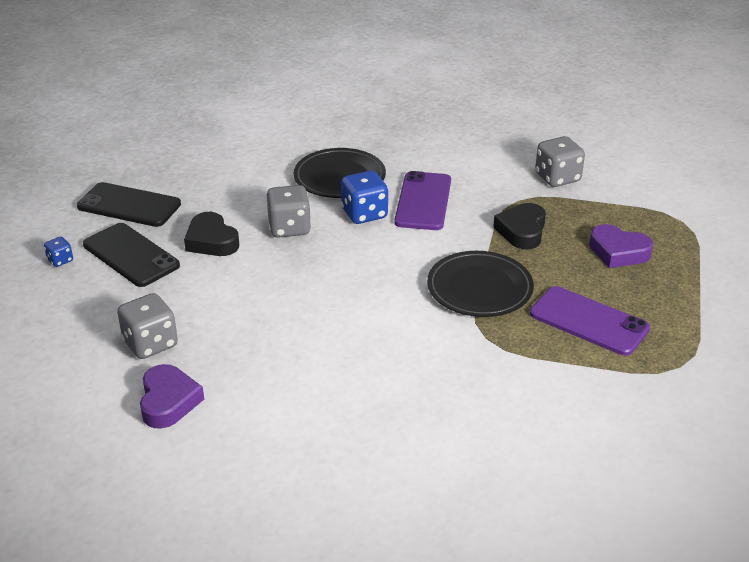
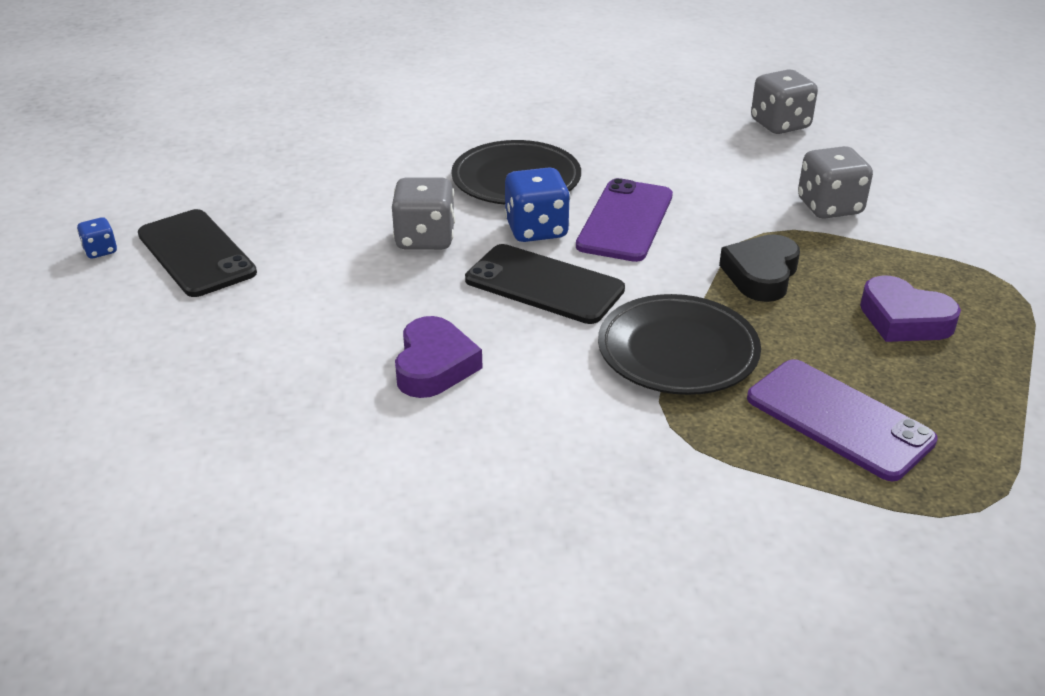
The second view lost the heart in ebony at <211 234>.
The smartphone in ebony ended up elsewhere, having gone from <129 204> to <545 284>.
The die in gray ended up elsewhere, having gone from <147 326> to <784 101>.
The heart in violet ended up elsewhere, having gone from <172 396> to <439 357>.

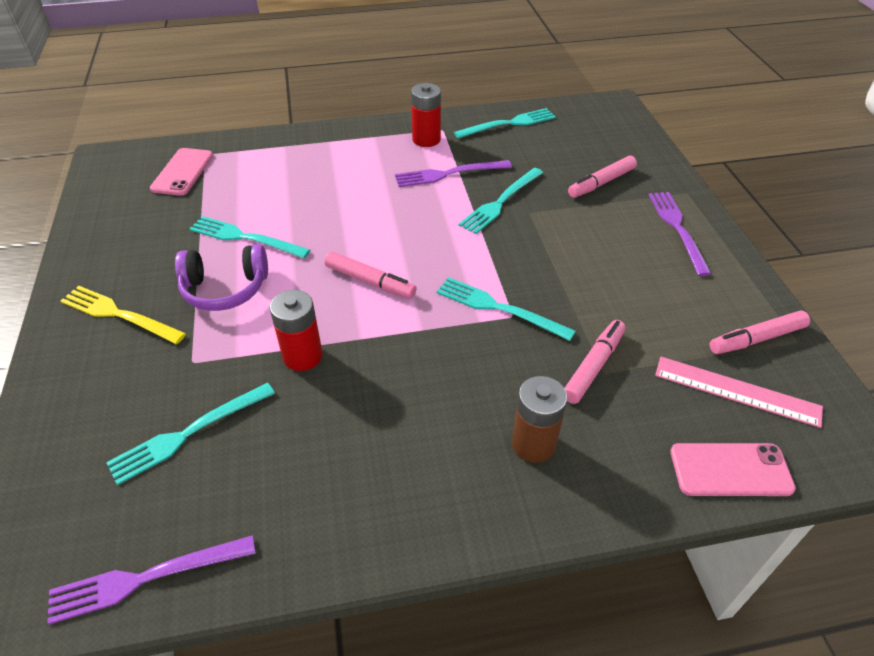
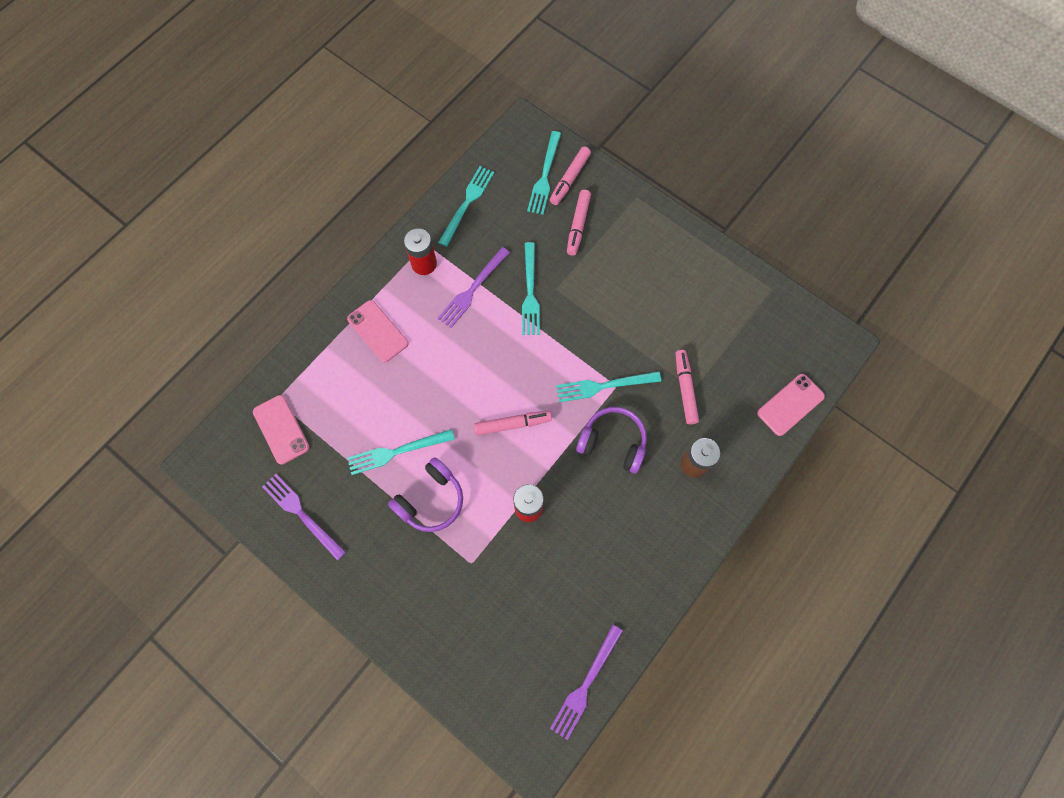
The second view lost the table fork in bright yellow at <123 315>.
The second view lost the measuring stick in pink at <739 392>.
The second view gained the smartphone in pink at <378 331>.
The second view gained the over-ear headphones in violet at <611 440>.
The table fork in teal ended up elsewhere, having gone from <190 434> to <544 173>.
The table fork in violet ended up elsewhere, having gone from <680 234> to <304 517>.
The felt pen in pink ended up elsewhere, having gone from <759 332> to <570 176>.

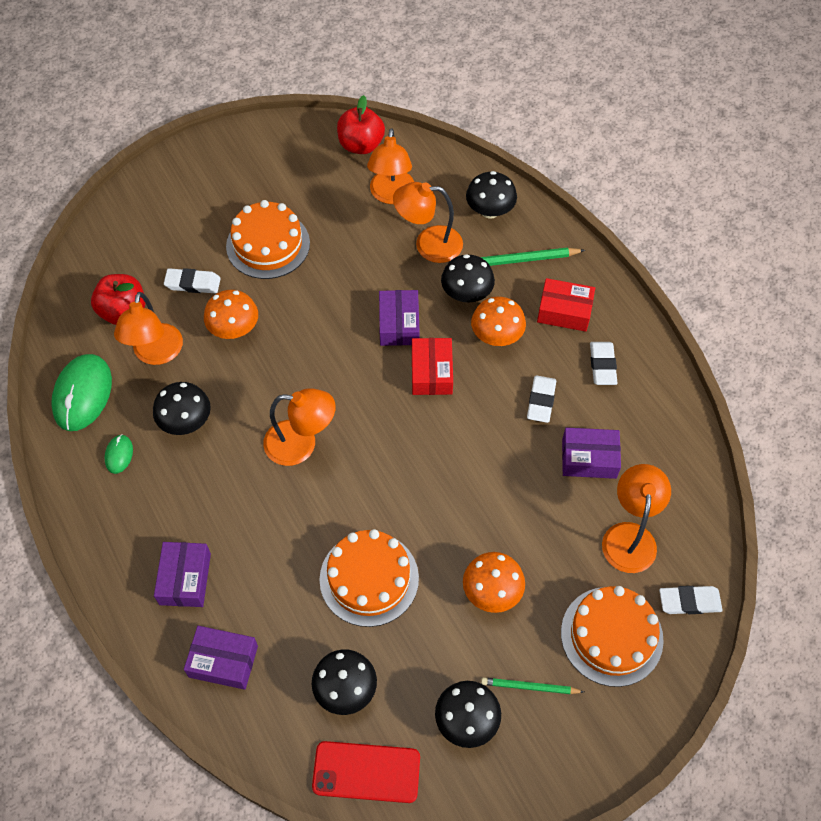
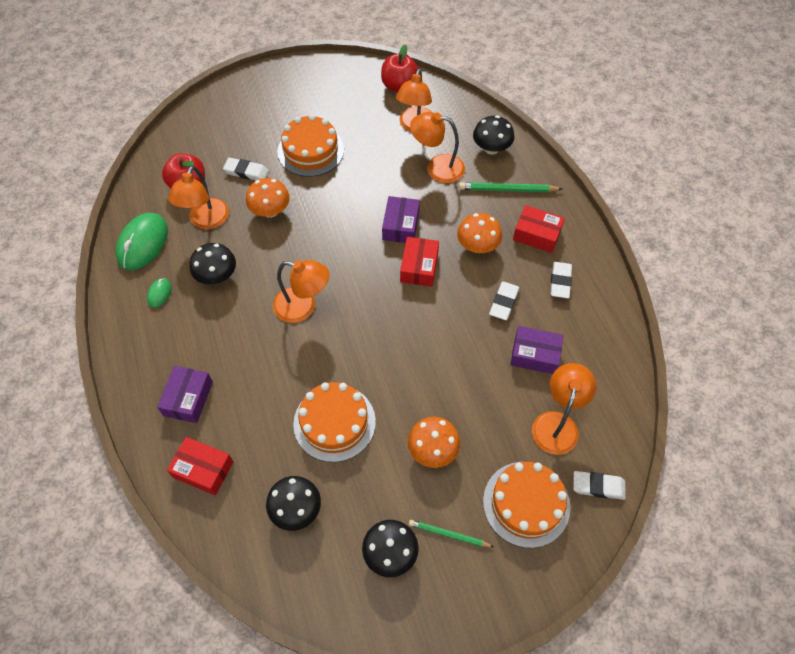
The second view lost the smartphone in scarlet at <366 772>.
The second view lost the toadstool in ebony at <468 278>.
What was the parcel in violet at <221 658> turned into the parcel in scarlet at <200 466>.

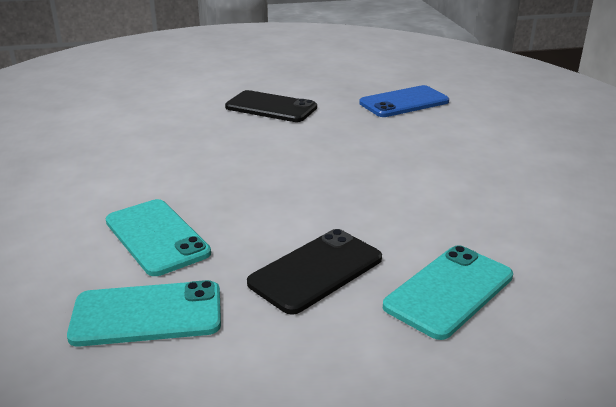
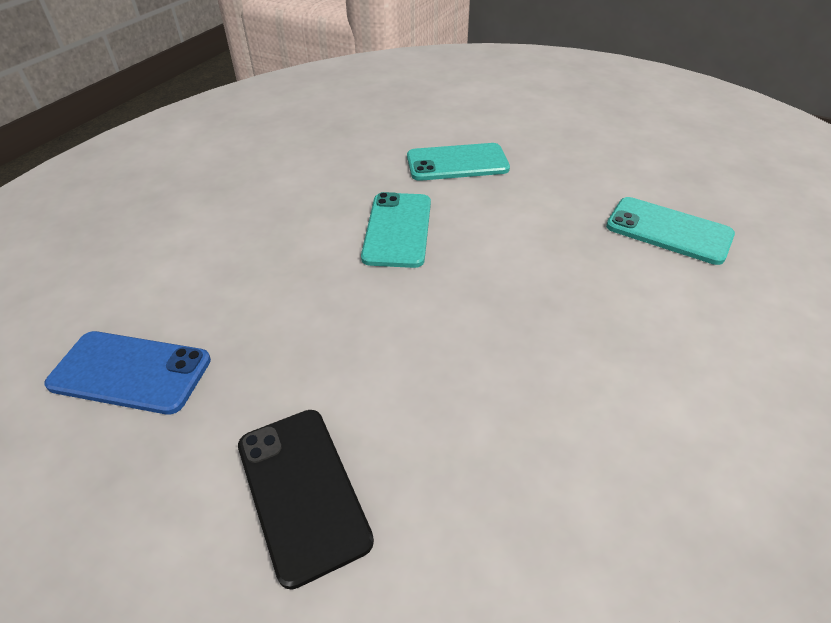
The second view lost the smartphone in ebony at <314 272>.
The smartphone in teal ended up elsewhere, having gone from <158 237> to <396 230>.

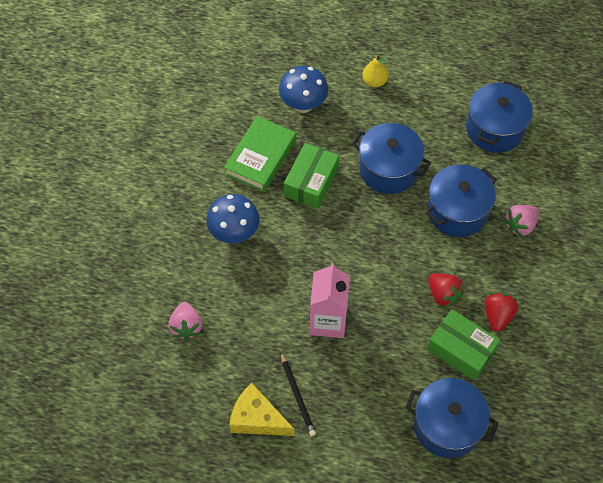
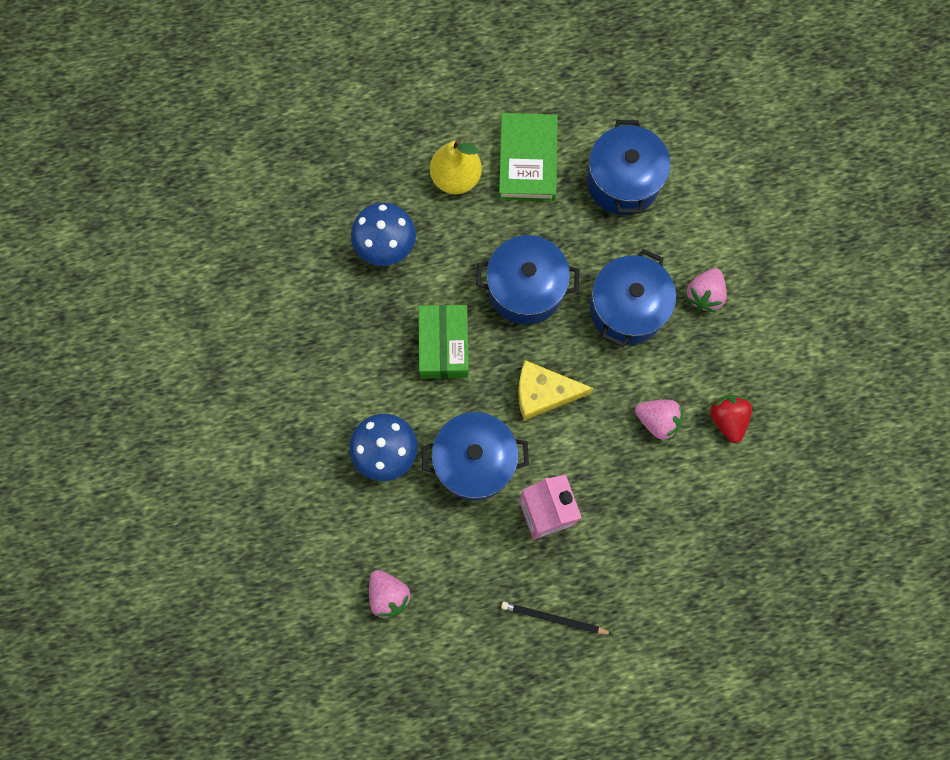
The second view lost the parcel in green at <463 345>.
The book in green ended up elsewhere, having gone from <260 154> to <528 157>.
The piece of cheese in bright yellow ended up elsewhere, having gone from <261 409> to <556 390>.
The stockpot in cobalt ended up elsewhere, having gone from <452 418> to <475 456>.
What was the strawberry in scarlet at <446 290> turned into the strawberry in pink at <659 420>.
The pencil in ebony at <298 395> ended up facing another way, 150 degrees clockwise from before.
The size of the pear fruit in bright yellow at <375 71> changed by a factor of 1.52.

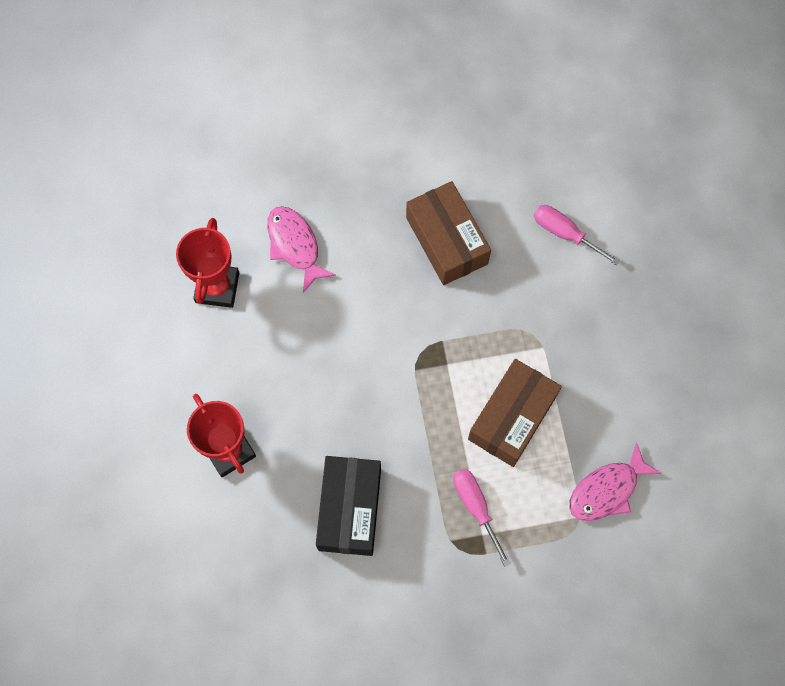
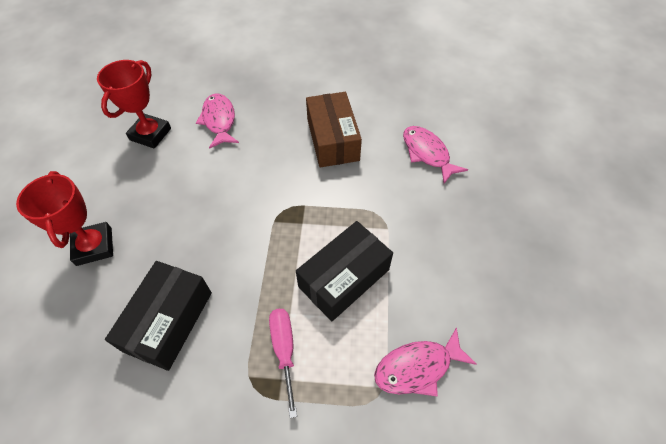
Where the flat screwdriver in pink stood at <577 235>, the fish figure in pink came to stand at <435 155>.
What was the parcel in brown at <515 413> turned into the parcel in ebony at <344 271>.

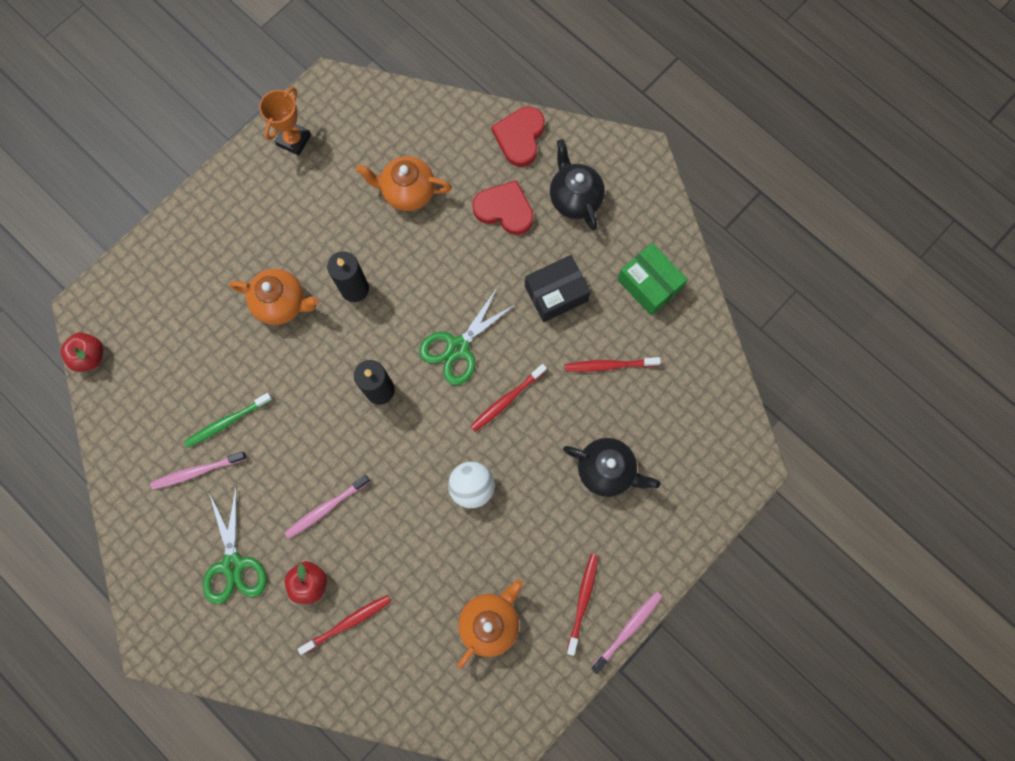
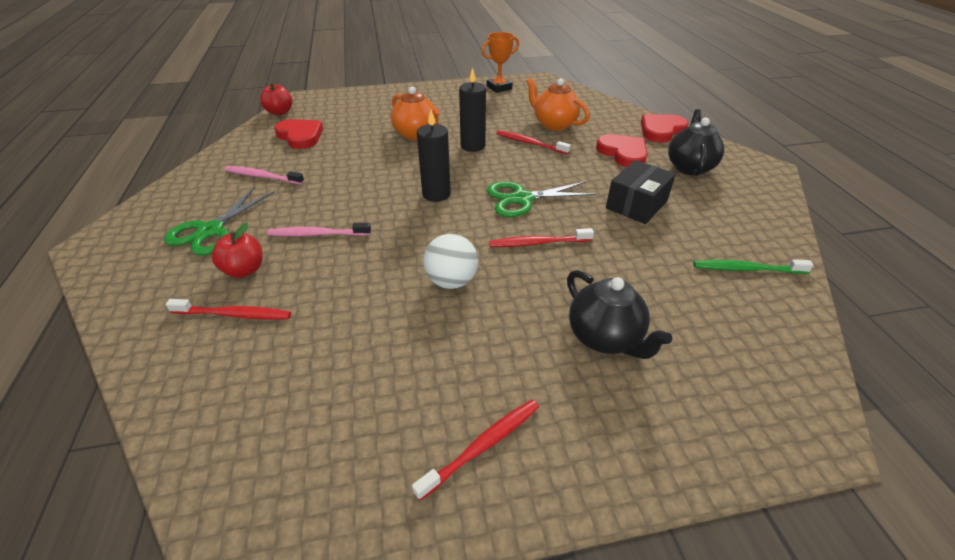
The second view lost the china teapot in orange-coloured at <490 623>.
The second view lost the toothbrush in pink at <626 632>.
The second view lost the parcel in green at <652 279>.
The second view gained the heart in scarlet at <298 134>.
The toothbrush in green ended up elsewhere, having gone from <228 420> to <753 266>.
The toothbrush in scarlet ended up elsewhere, having gone from <613 364> to <533 142>.
The parcel in ebony at <558 288> ended up facing another way, 60 degrees counterclockwise from before.

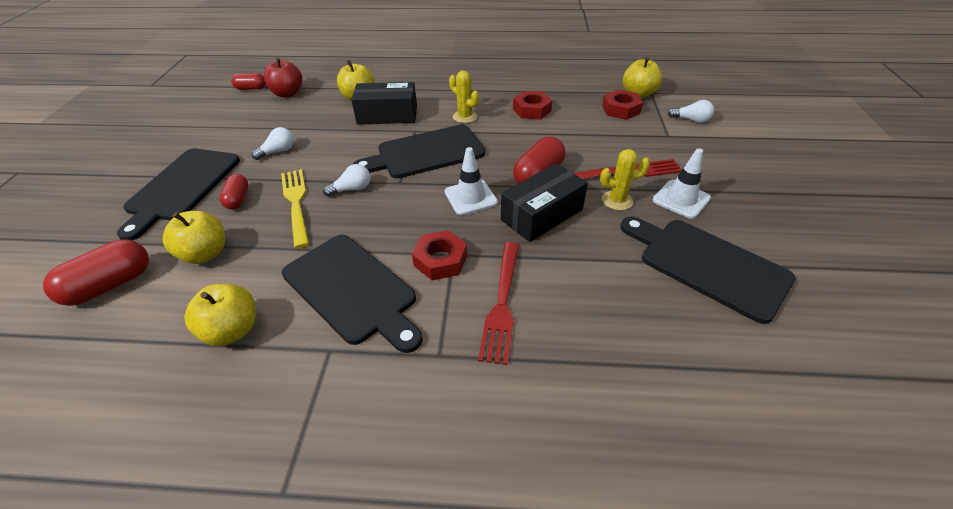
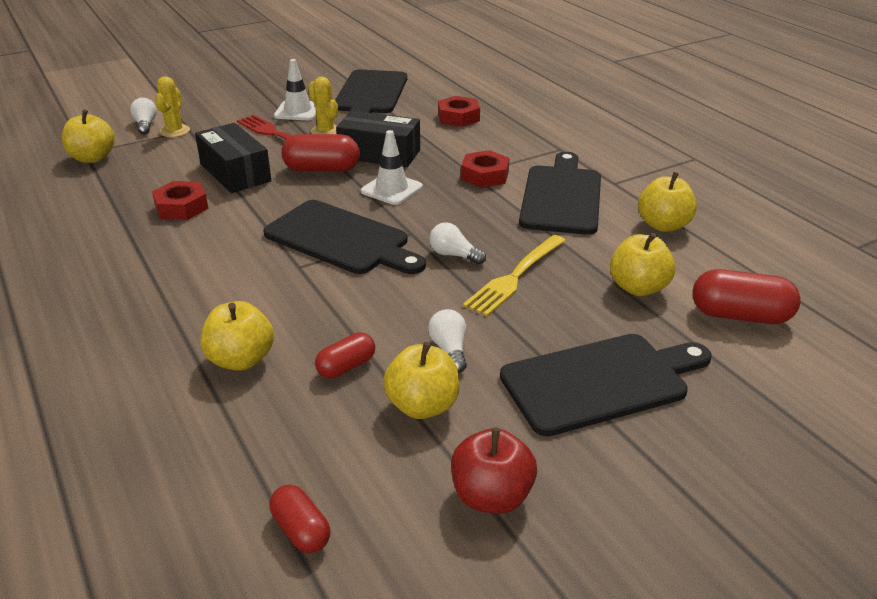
The second view lost the table fork in scarlet at <498 303>.
The second view gained the apple fruit in bright yellow at <421 380>.
The pill shape in scarlet ended up elsewhere, having gone from <234 192> to <345 355>.
The apple fruit in scarlet ended up elsewhere, having gone from <283 77> to <494 471>.
The parcel in ebony ended up elsewhere, having gone from <384 103> to <233 158>.
The prickly plant in bright yellow ended up elsewhere, having gone from <464 97> to <172 106>.
The nut in scarlet ended up elsewhere, having gone from <622 104> to <459 111>.
The lightbulb in snow-white at <273 143> ended up facing another way, 60 degrees clockwise from before.

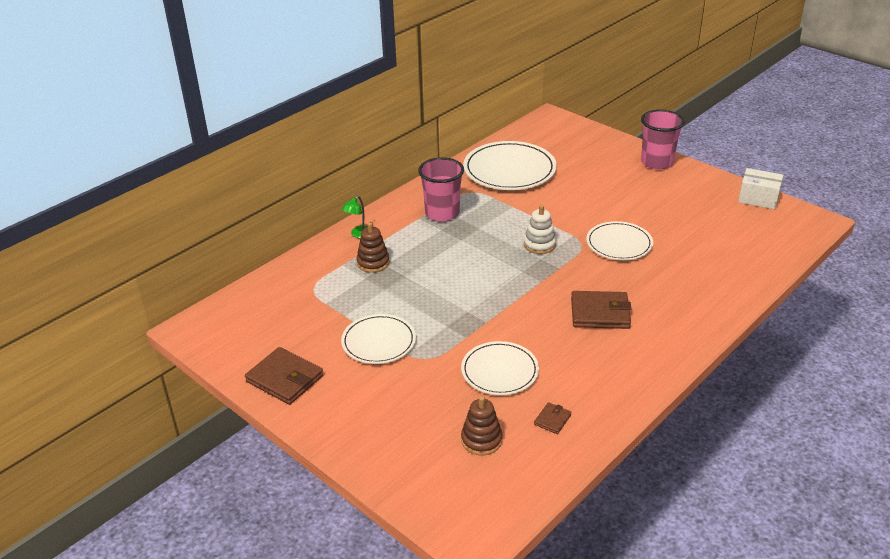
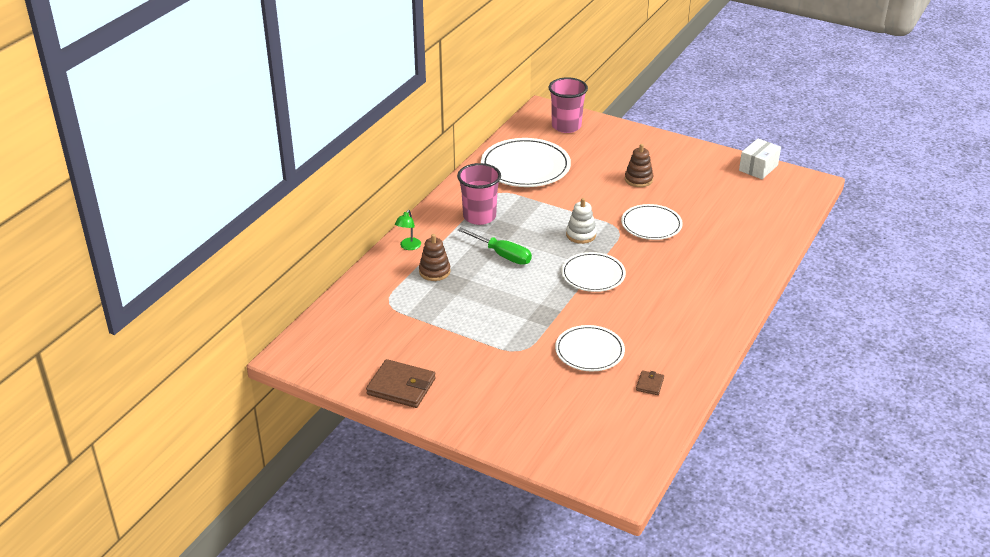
The second view lost the wallet in brown at <601 310>.
The second view gained the flat screwdriver in green at <495 246>.
The dinner plate in snow-white ended up elsewhere, having gone from <378 339> to <593 272>.
The ring stacker in brown ended up elsewhere, having gone from <481 425> to <639 165>.
The cup in pink ended up elsewhere, having gone from <663 140> to <568 105>.
The parcel in snow-white at <761 188> ended up facing another way, 60 degrees counterclockwise from before.

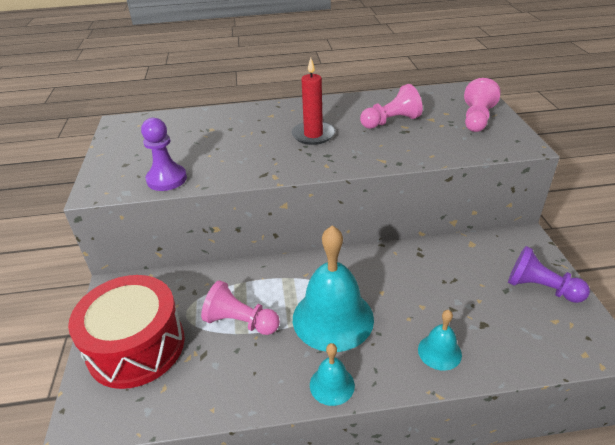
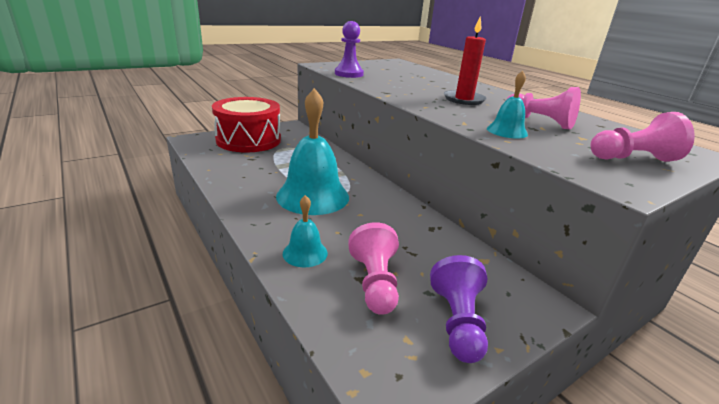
The pawn in pink ended up elsewhere, having gone from <240 307> to <373 268>.
The hand bell in teal ended up elsewhere, having gone from <332 374> to <507 105>.

